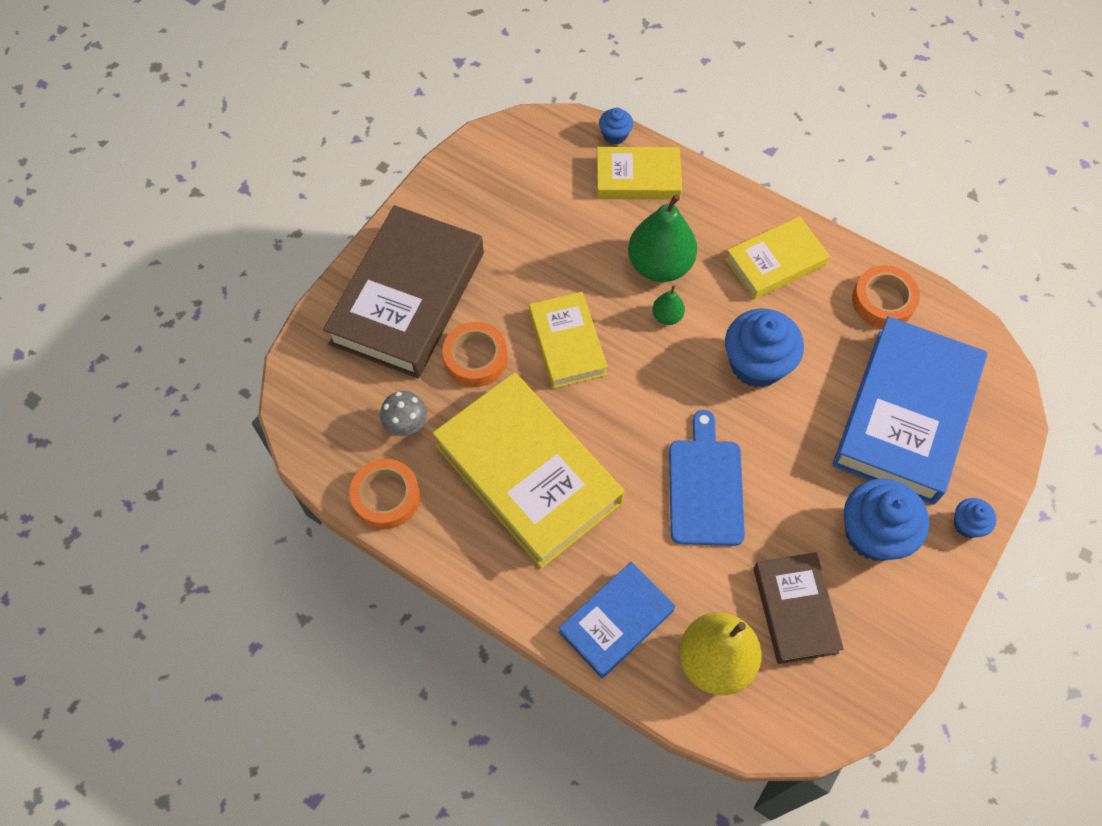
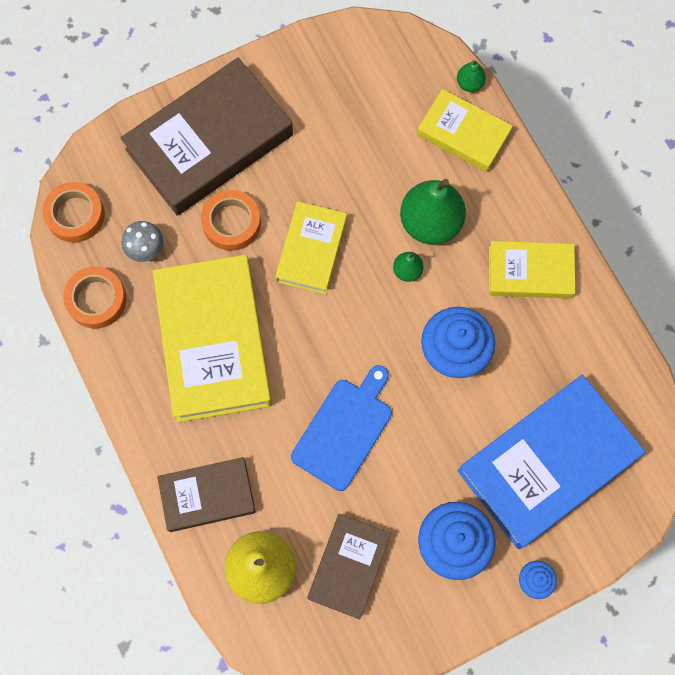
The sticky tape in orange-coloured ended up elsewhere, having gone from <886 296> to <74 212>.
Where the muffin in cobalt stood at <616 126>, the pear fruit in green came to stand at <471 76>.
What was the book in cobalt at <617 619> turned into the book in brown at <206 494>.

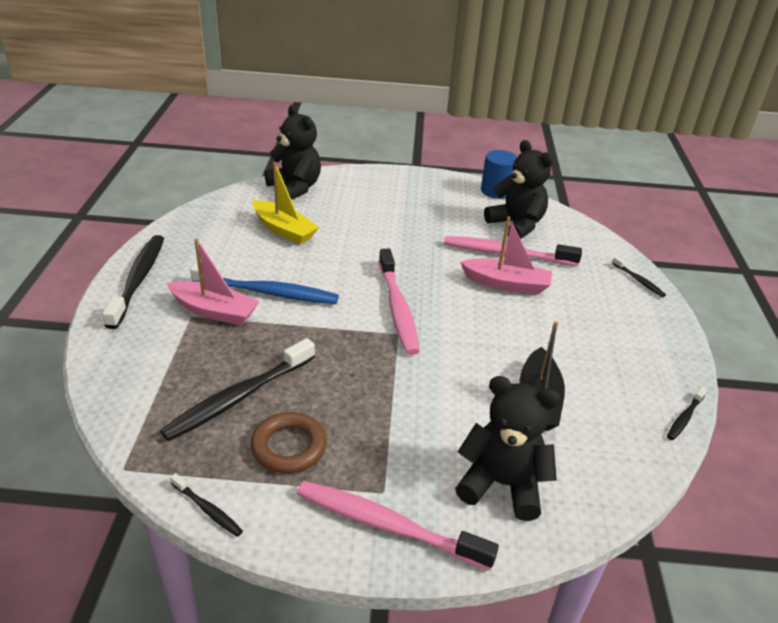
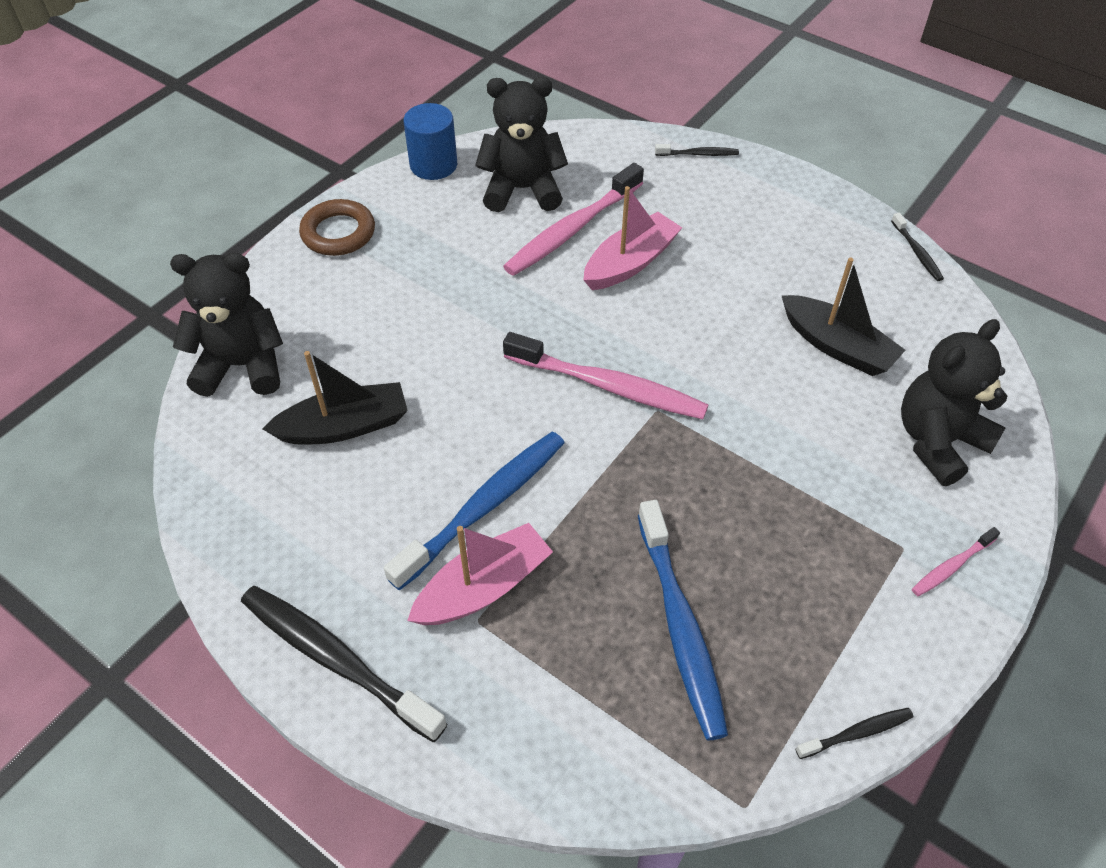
The torus in brown ended up elsewhere, having gone from <289 443> to <337 227>.
What was the toothbrush in ebony at <237 389> turned into the toothbrush in cobalt at <683 620>.
What was the toy boat in bright yellow at <285 203> turned into the toy boat in ebony at <335 398>.
The size of the toothbrush in pink at <398 526> changed by a factor of 0.48.

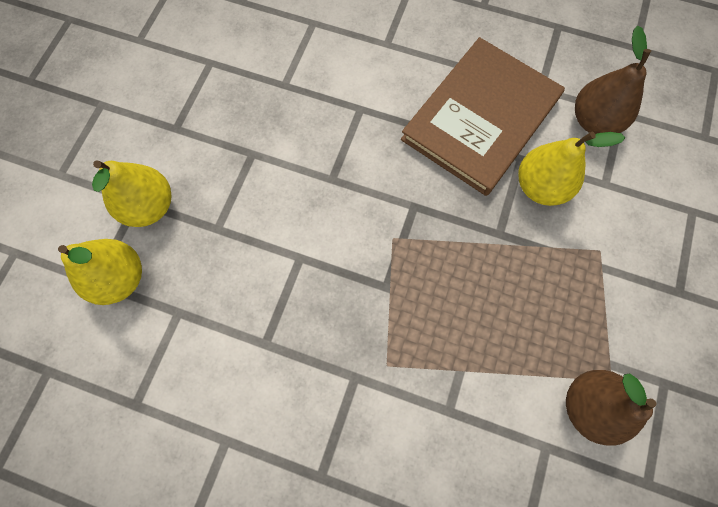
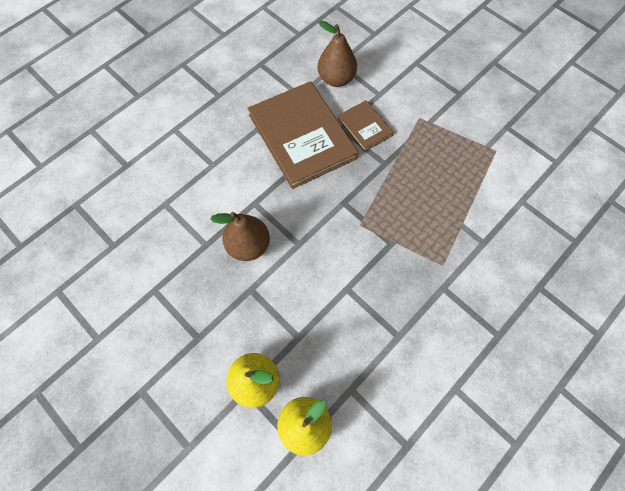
The pear fruit in brown ended up elsewhere, having gone from <611 408> to <240 236>.
Where the pear fruit in bright yellow stood at <572 169>, the book in brown came to stand at <366 126>.

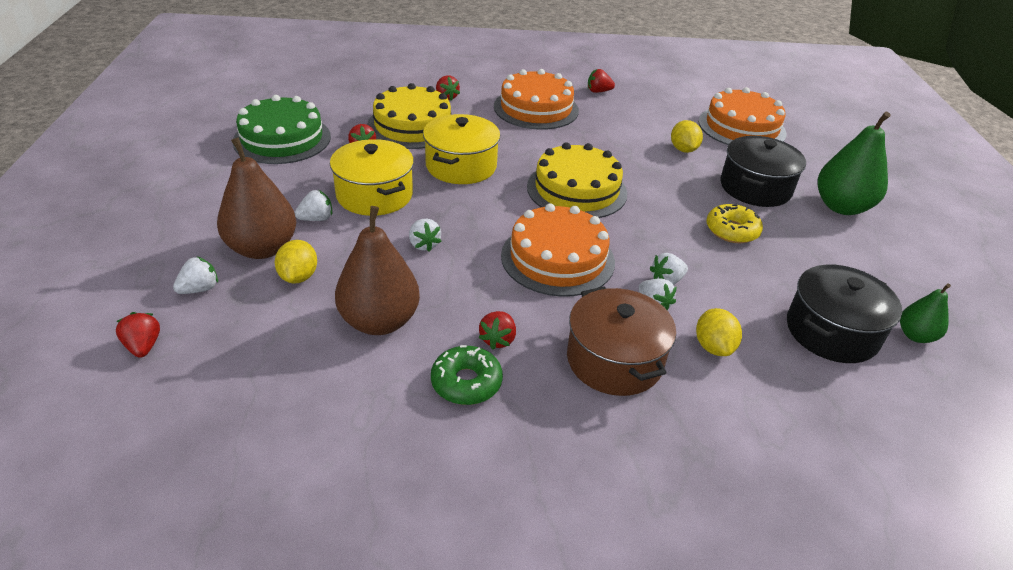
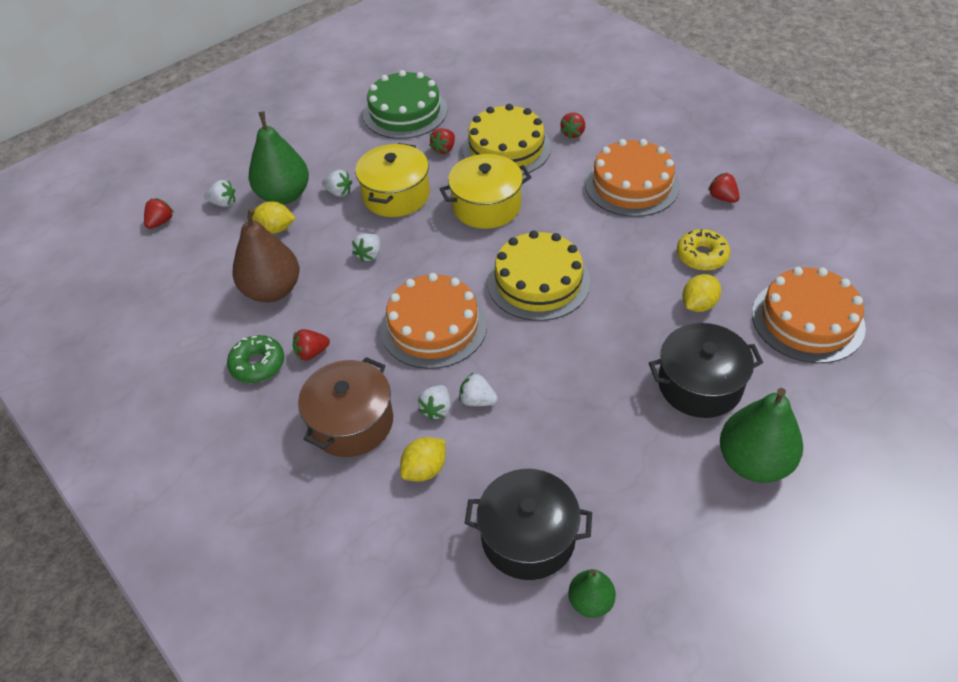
The doughnut in bright yellow ended up elsewhere, having gone from <734 223> to <703 250>.
What was the pear fruit in brown at <256 198> turned into the pear fruit in green at <279 158>.
The toy lemon in bright yellow at <296 262> ended up facing another way, 45 degrees clockwise from before.

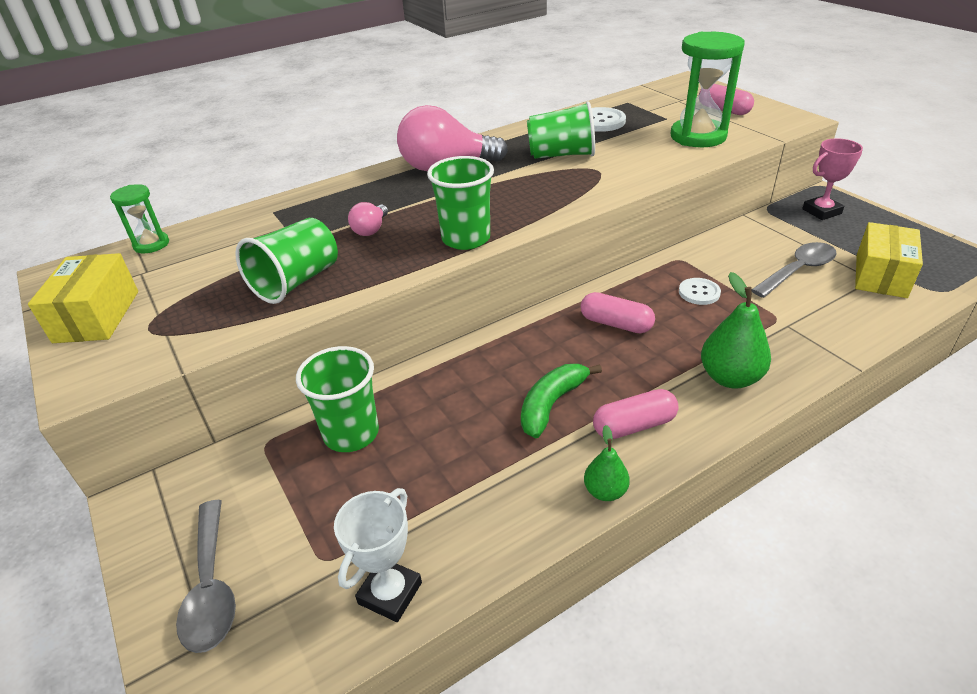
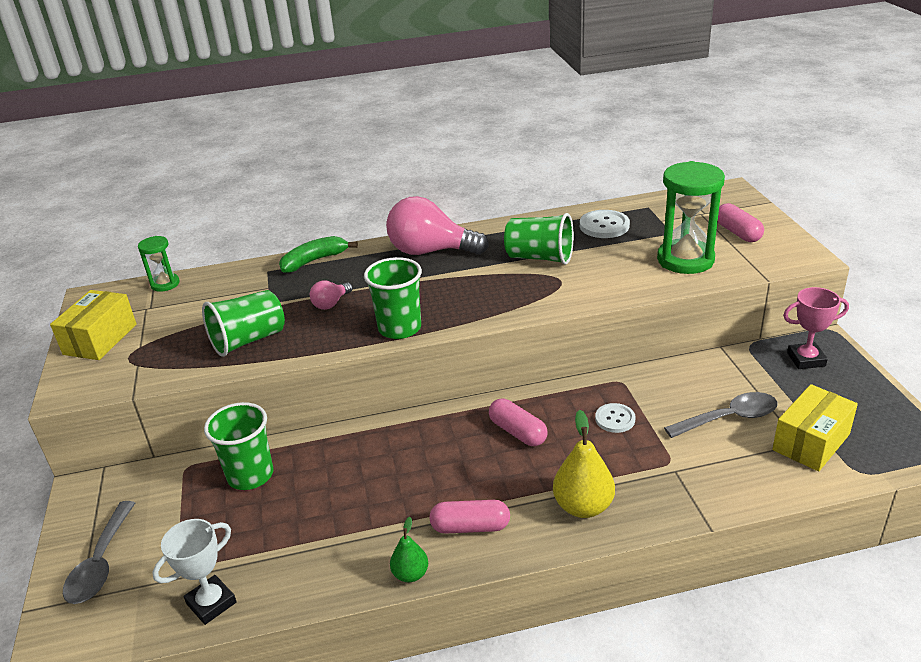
The banana fruit in green ended up elsewhere, having gone from <561 401> to <318 254>.
What was the pear fruit in green at <736 330> turned into the pear fruit in bright yellow at <584 464>.

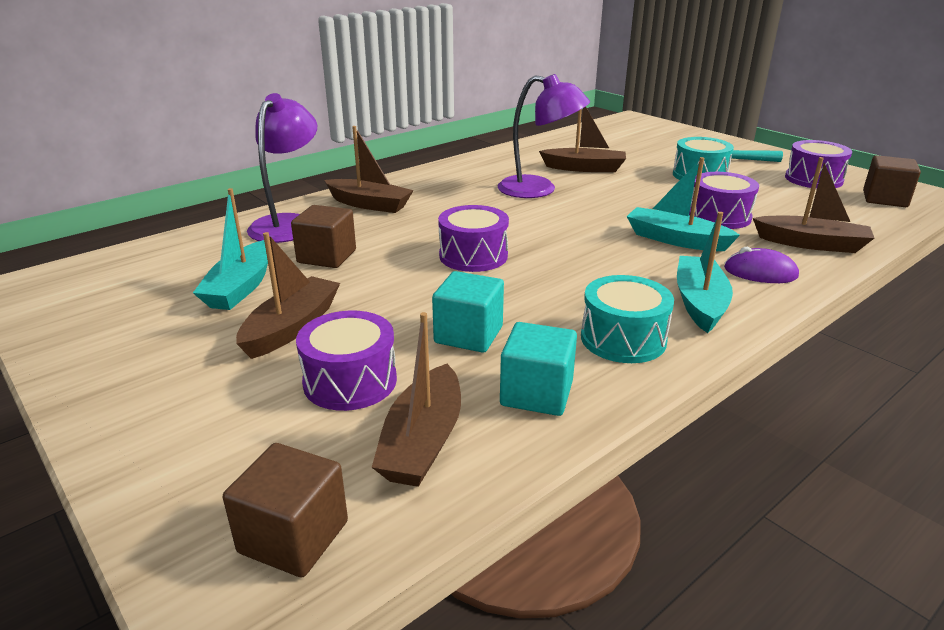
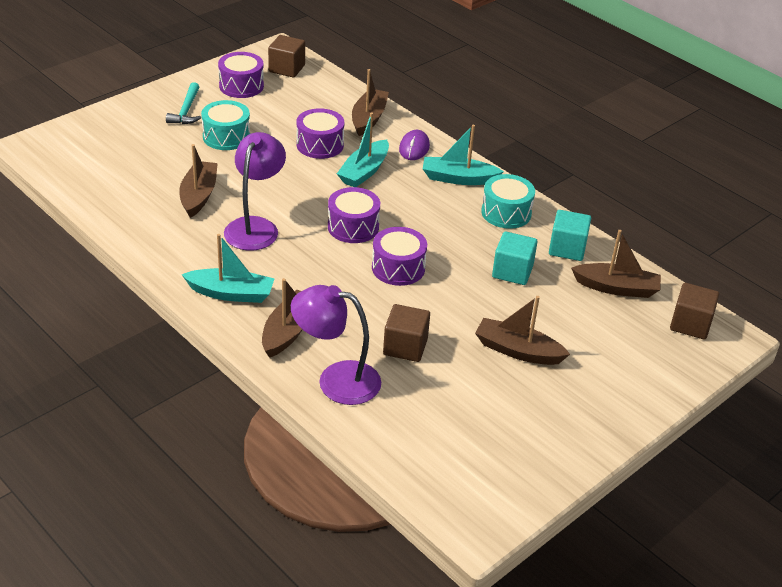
The toy boat in teal ended up elsewhere, having gone from <230 249> to <228 268>.
The toy drum in violet ended up elsewhere, having gone from <346 360> to <354 215>.

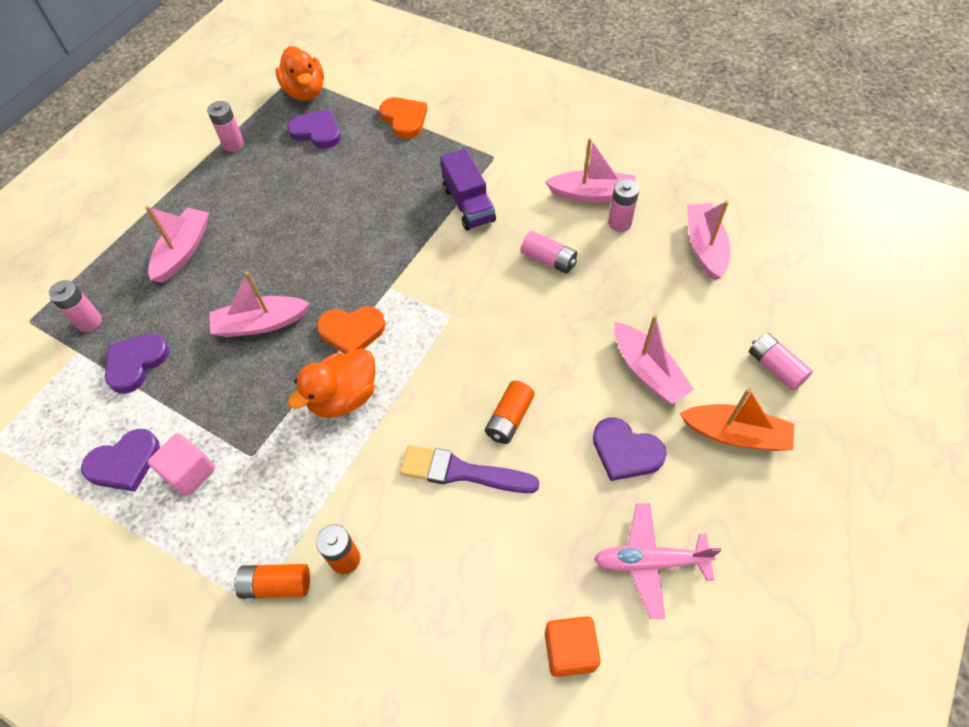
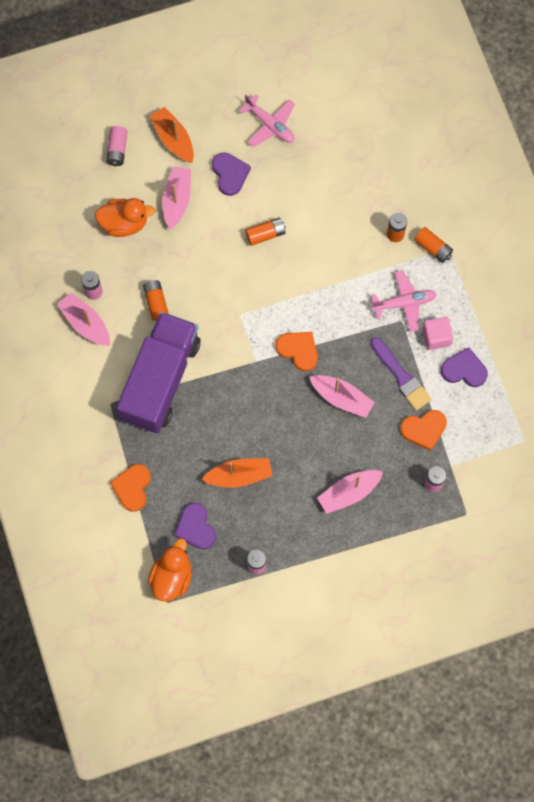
The second view lost the cube in orange-coloured at <573 646>.
The second view lost the toy boat in pink at <708 241>.
The second view gained the toy boat in orange-coloured at <237 473>.
The second view gained the aeroplane in pink at <404 301>.
The rubber duck in orange-coloured ended up elsewhere, having gone from <332 383> to <125 217>.
The paintbrush in violet ended up elsewhere, having gone from <470 469> to <401 374>.
What was the heart in violet at <137 364> turned into the heart in orange-coloured at <423 430>.
What was the battery in pink at <549 252> turned into the battery in orange-coloured at <156 300>.
The size of the lorry in violet at <468 189> changed by a factor of 1.93.

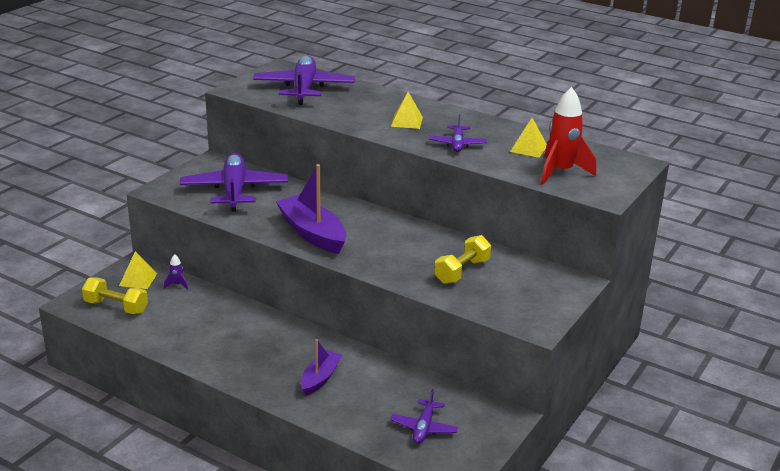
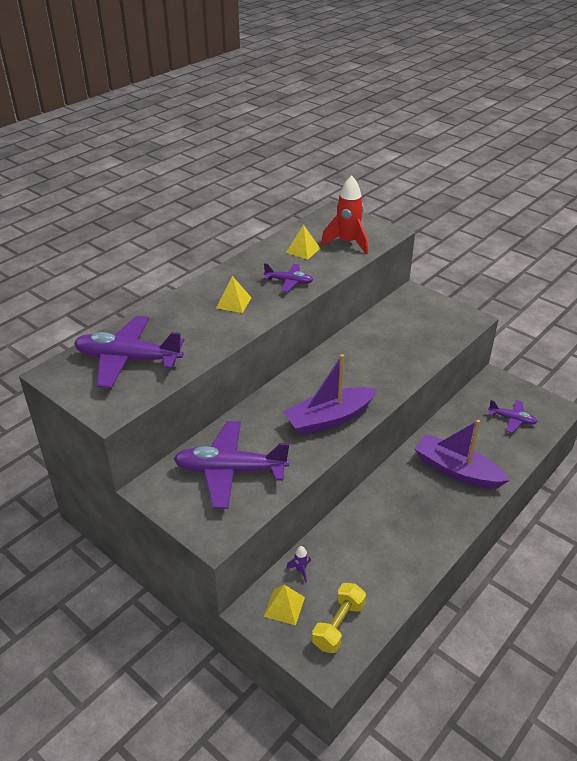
The second view lost the hand weight in bright yellow at <462 259>.
The size of the toy boat in violet at <321 367> changed by a factor of 1.70.

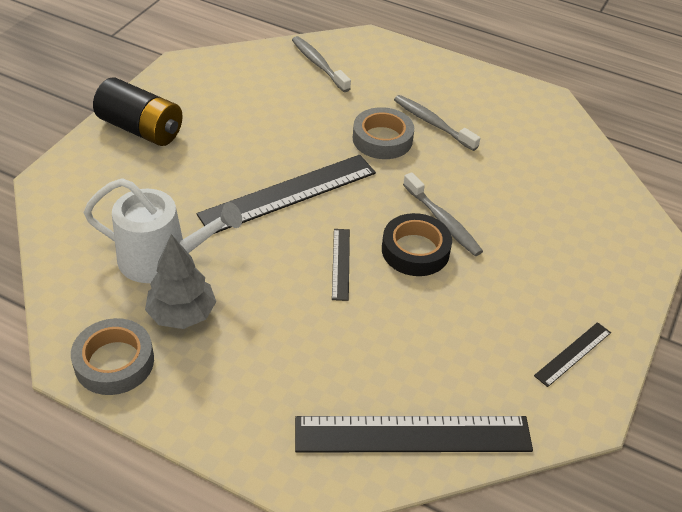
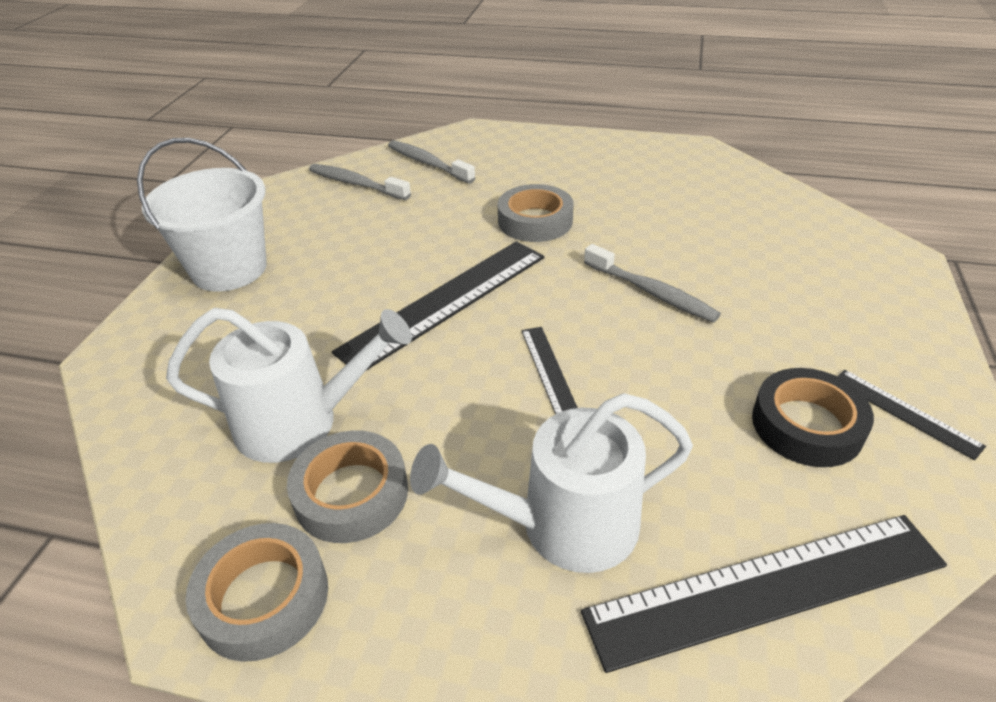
The second view gained the sprinkling can in snow-white at <551 483>.
The sticky tape in ebony ended up elsewhere, having gone from <417 244> to <813 417>.
The toothbrush in gray ended up elsewhere, having gone from <437 123> to <360 182>.
Where the battery in ebony stood at <138 112>, the bucket in snow-white came to stand at <202 215>.
Where the tree in gray stood at <180 281>, the sticky tape in gray came to stand at <347 486>.
The measuring stick in ebony at <572 354> ended up facing another way, 75 degrees counterclockwise from before.

